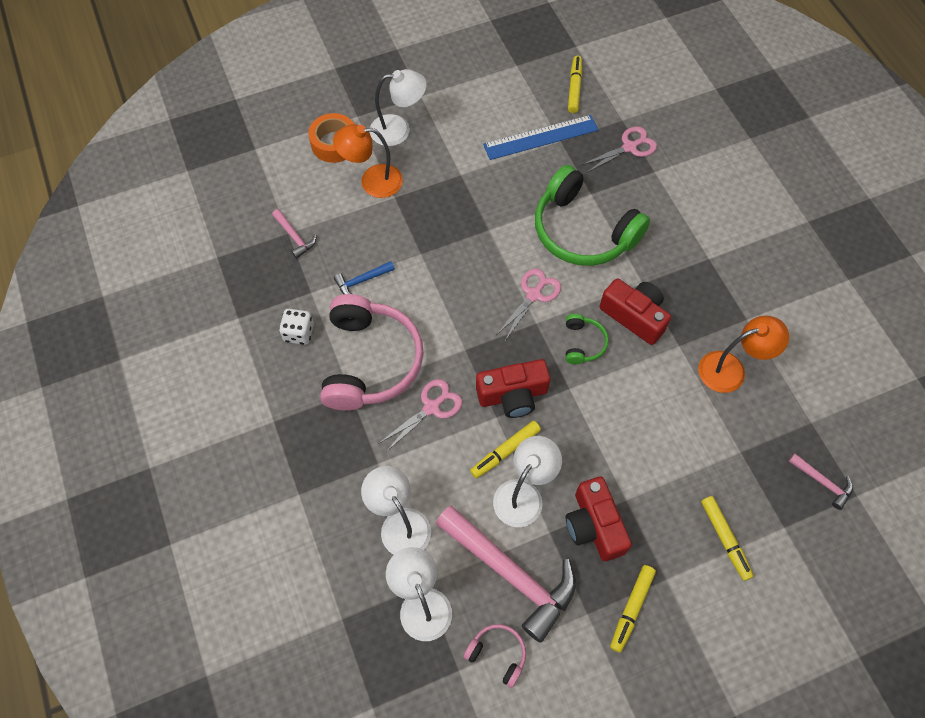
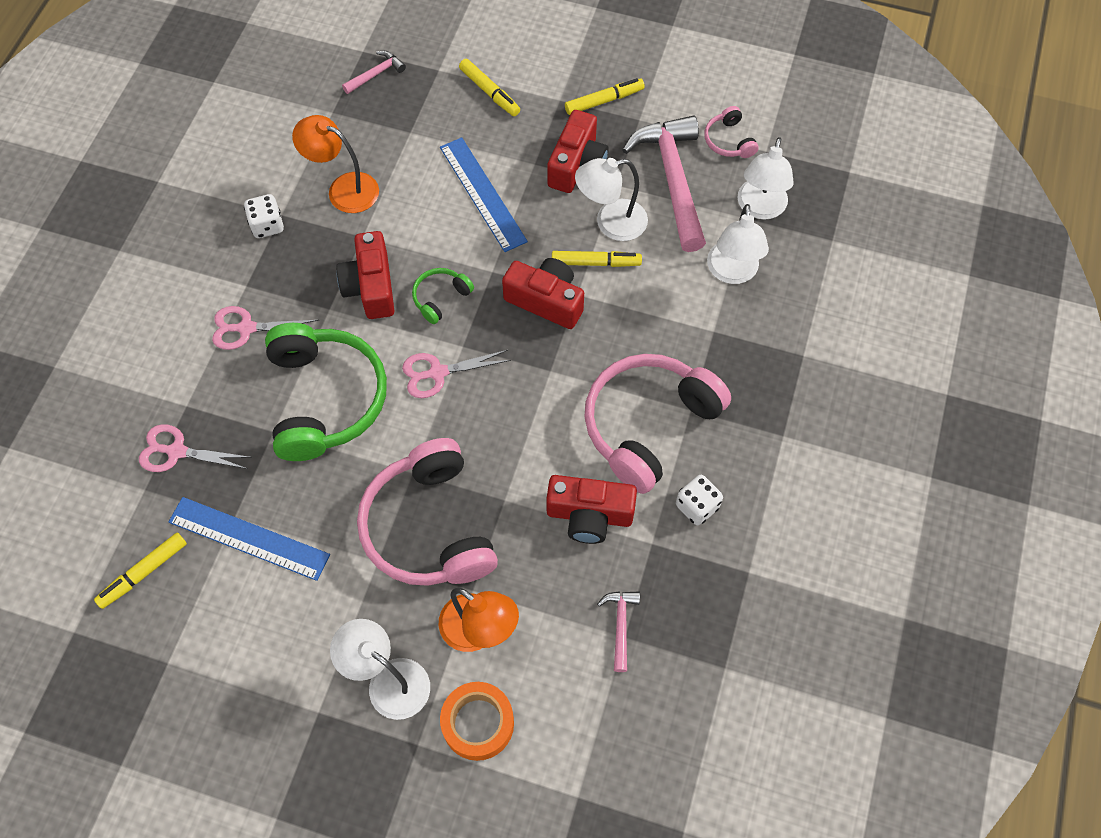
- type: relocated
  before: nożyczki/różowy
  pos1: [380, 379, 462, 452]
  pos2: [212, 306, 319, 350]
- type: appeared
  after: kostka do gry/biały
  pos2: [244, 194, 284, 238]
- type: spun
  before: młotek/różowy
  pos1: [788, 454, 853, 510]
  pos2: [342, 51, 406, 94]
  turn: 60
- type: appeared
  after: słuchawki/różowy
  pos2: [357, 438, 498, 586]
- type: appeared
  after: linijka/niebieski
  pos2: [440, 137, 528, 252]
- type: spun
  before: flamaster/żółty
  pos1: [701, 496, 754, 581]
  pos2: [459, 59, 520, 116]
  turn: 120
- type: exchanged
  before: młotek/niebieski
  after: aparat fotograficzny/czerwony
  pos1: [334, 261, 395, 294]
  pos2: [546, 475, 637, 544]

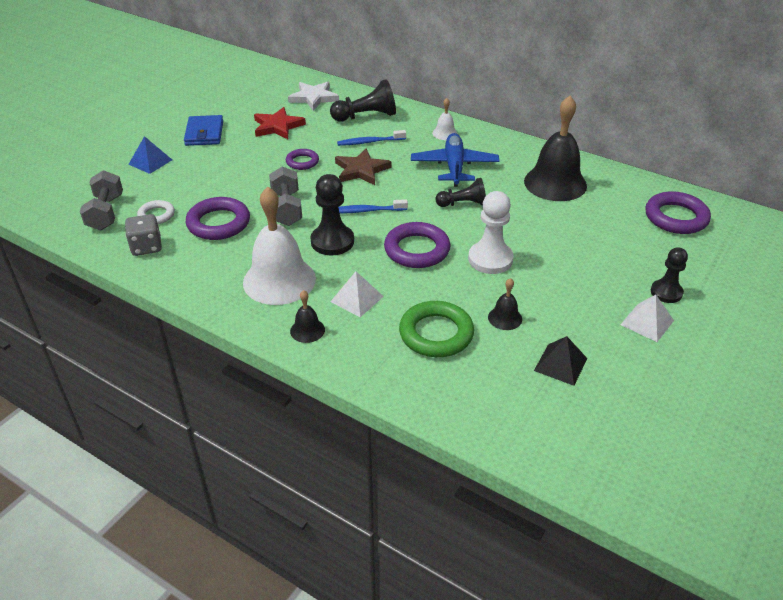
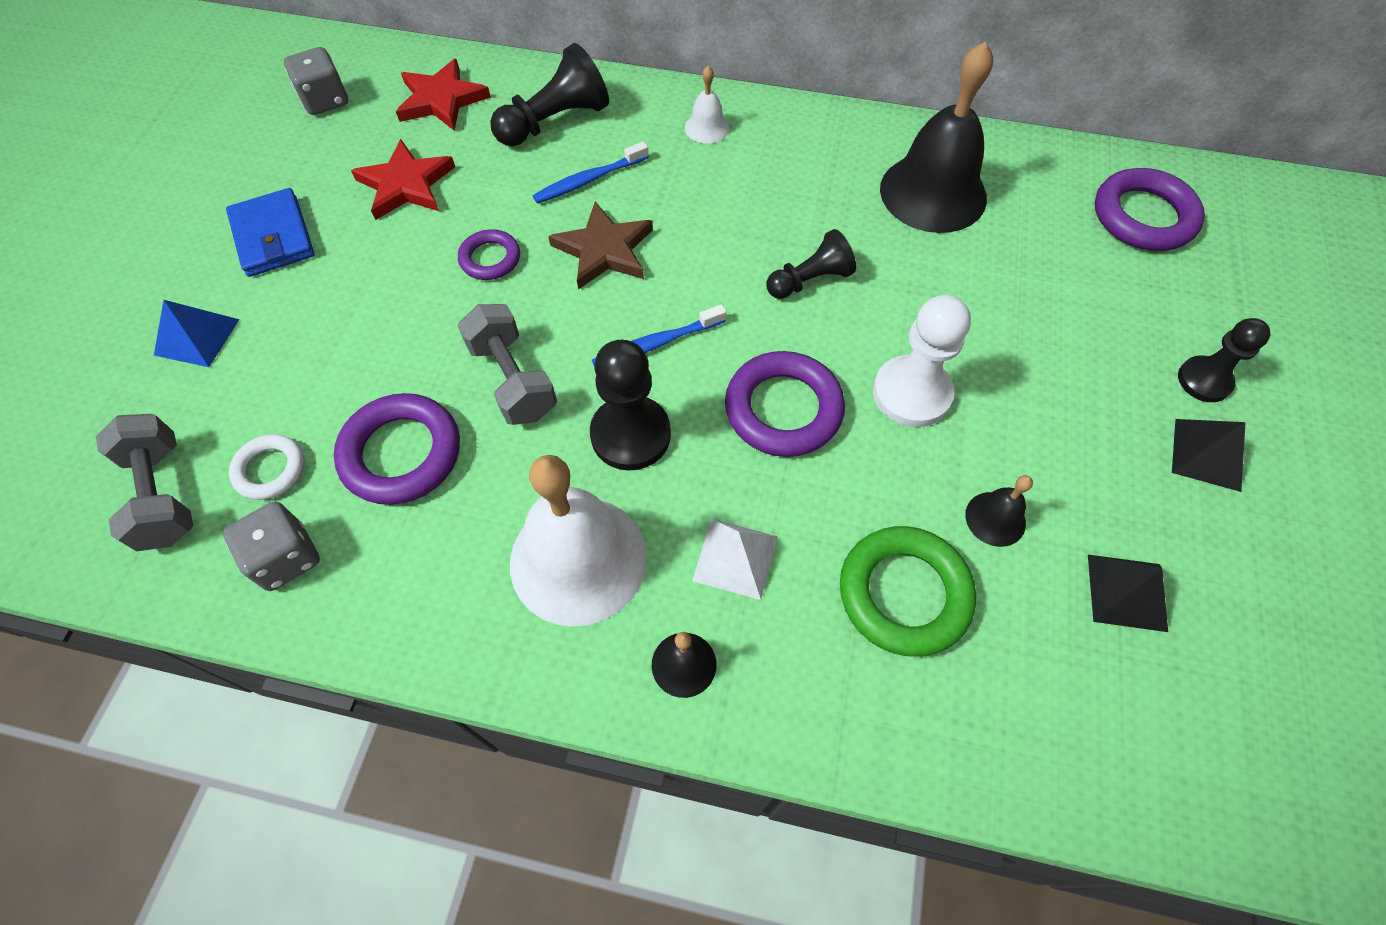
- type: appeared
  after: kostka do gry/szary
  pos2: [284, 47, 348, 115]
- type: colour
  before: gwiazda/biały
  after: gwiazda/czerwony
  pos1: [288, 82, 339, 111]
  pos2: [396, 59, 491, 131]
- type: colour
  before: piramida/biały
  after: piramida/czarny
  pos1: [620, 295, 674, 342]
  pos2: [1172, 419, 1246, 492]
- type: missing
  before: samolot/niebieski
  pos1: [411, 133, 500, 187]

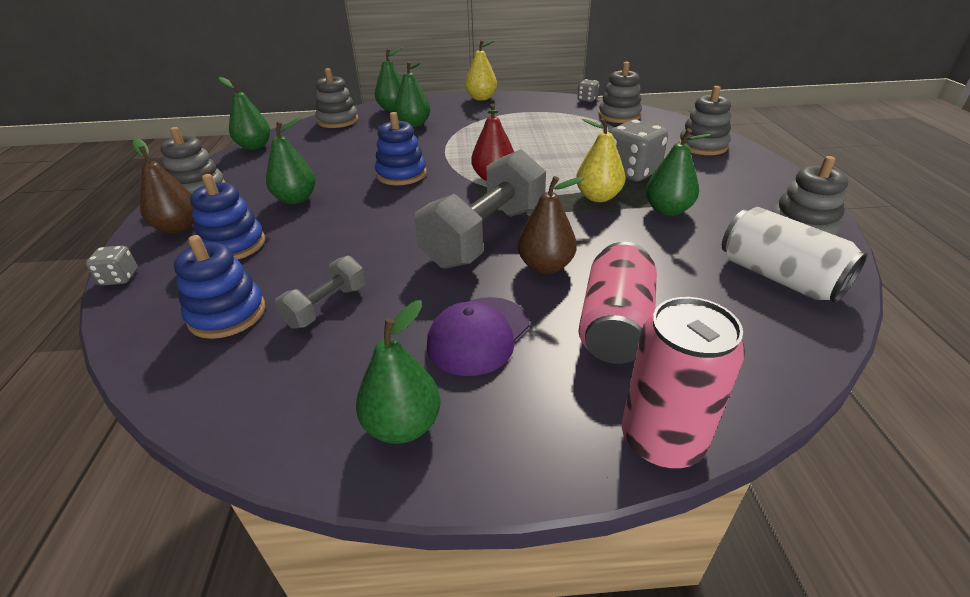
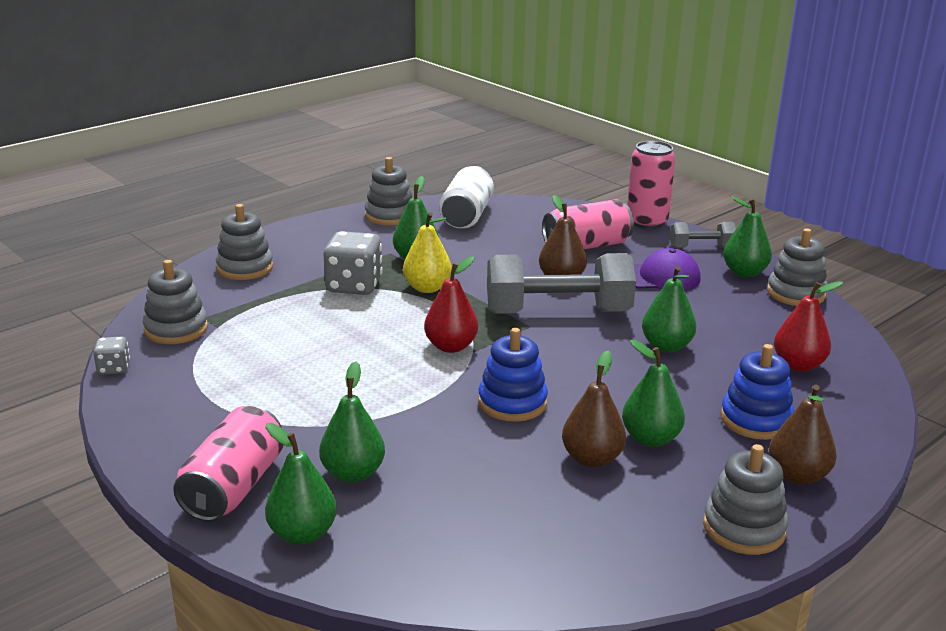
- type: appeared
  after: puszka/różowy
  pos2: [173, 406, 284, 522]
- type: appeared
  after: gruszka/brązowy
  pos2: [562, 351, 626, 468]
- type: relocated
  before: gruszka/zielony
  pos1: [219, 77, 270, 150]
  pos2: [642, 266, 696, 352]
- type: relocated
  before: hantel/szary
  pos1: [275, 256, 365, 329]
  pos2: [670, 222, 736, 248]
- type: relocated
  before: zabawka nakładanka/szary
  pos1: [316, 68, 358, 128]
  pos2: [767, 228, 827, 306]
- type: exchanged
  before: zabawka nakładanka/niebieski
  after: gruszka/czerwony
  pos1: [174, 235, 265, 339]
  pos2: [774, 281, 843, 372]
- type: missing
  before: kostka do gry/szary
  pos1: [86, 246, 138, 285]
- type: missing
  before: gruszka/żółty
  pos1: [465, 40, 497, 101]

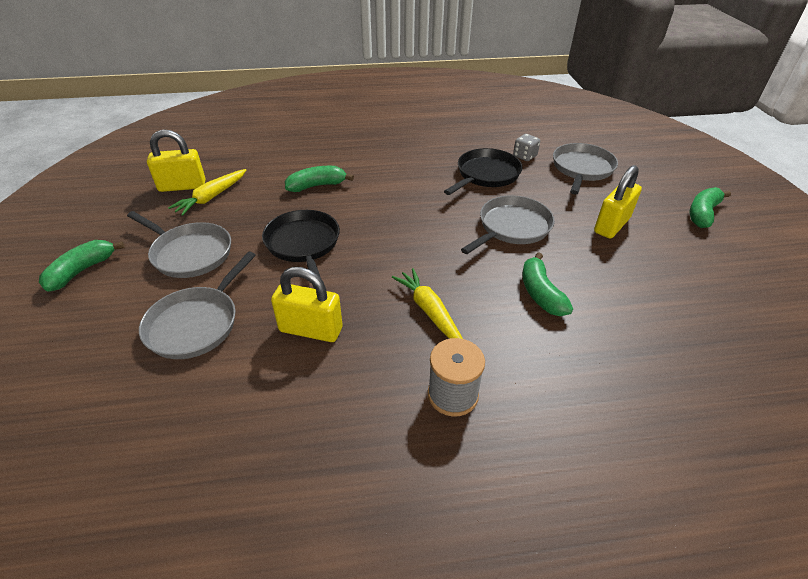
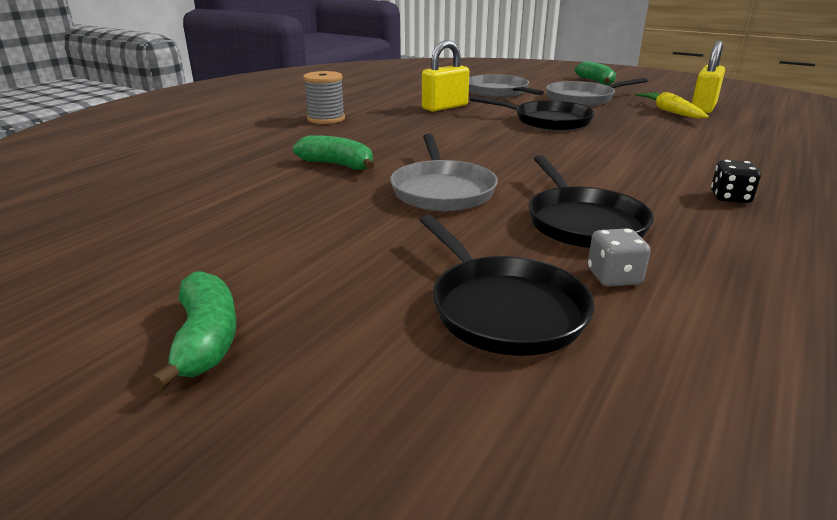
- type: colour
  before: patelnia/szary
  after: patelnia/czarny
  pos1: [553, 143, 618, 194]
  pos2: [420, 215, 594, 356]
- type: appeared
  after: kostka do gry/czarny
  pos2: [711, 160, 761, 203]
- type: missing
  before: banan/zielony
  pos1: [285, 166, 354, 192]
- type: missing
  before: marchewka/żółty
  pos1: [392, 268, 463, 339]
- type: missing
  before: kłódka/żółty
  pos1: [594, 165, 642, 239]

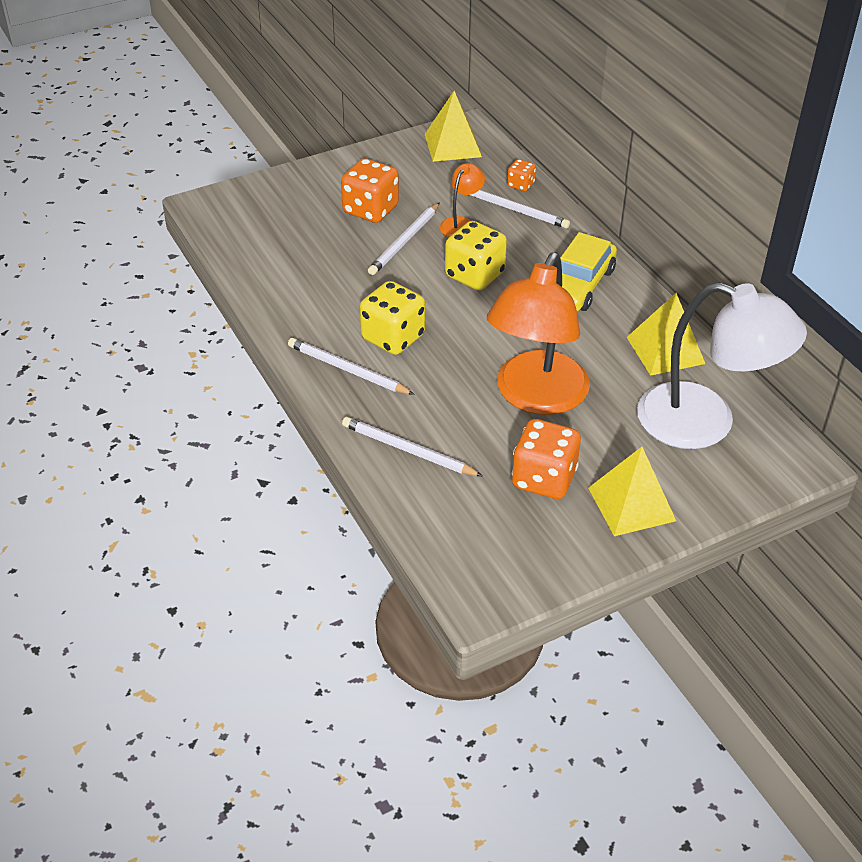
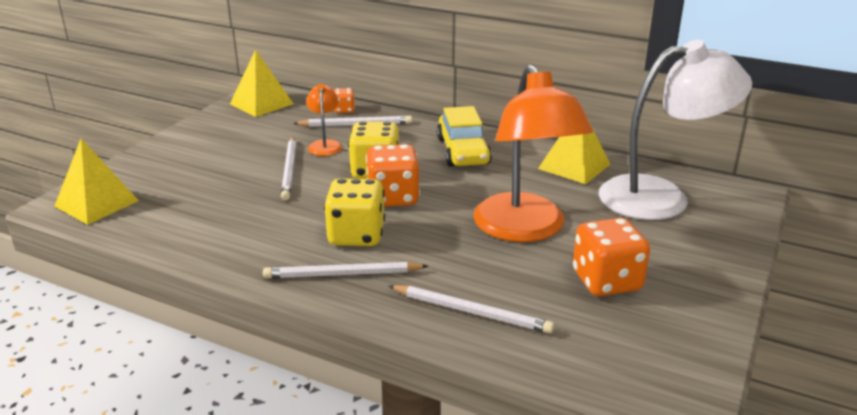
- type: relocated
  before: piramida/żółty
  pos1: [588, 447, 676, 536]
  pos2: [54, 139, 139, 225]
- type: relocated
  before: kostka do gry/pomarańczowy
  pos1: [341, 158, 399, 223]
  pos2: [366, 144, 420, 207]
- type: spun
  before: ołówek/biały
  pos1: [342, 417, 483, 476]
  pos2: [389, 285, 555, 334]
  turn: -150

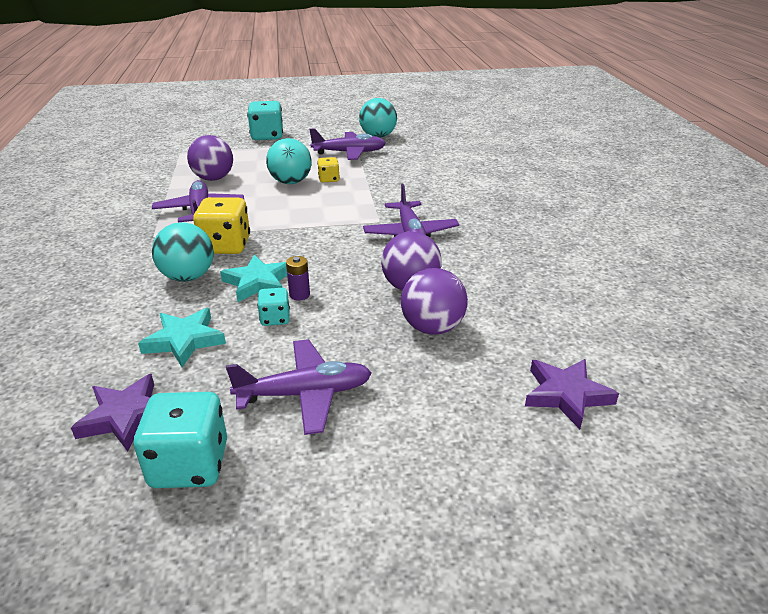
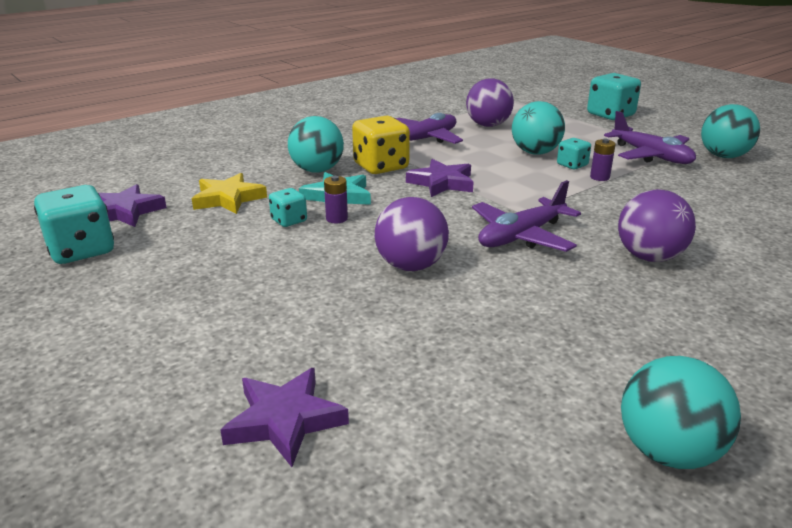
- type: colour
  before: gwiazda/turkusowy
  after: gwiazda/żółty
  pos1: [138, 308, 226, 367]
  pos2: [192, 173, 267, 214]
- type: appeared
  after: gwiazda/fioletowy
  pos2: [406, 159, 474, 197]
- type: colour
  before: kostka do gry/żółty
  after: kostka do gry/turkusowy
  pos1: [317, 157, 340, 182]
  pos2: [557, 138, 591, 169]
- type: appeared
  after: bateria/fioletowy
  pos2: [590, 139, 616, 181]
- type: relocated
  before: piłka/fioletowy
  pos1: [401, 268, 468, 335]
  pos2: [618, 189, 696, 262]
- type: appeared
  after: piłka/turkusowy
  pos2: [621, 356, 741, 469]
- type: missing
  before: samolot/fioletowy
  pos1: [226, 339, 371, 435]

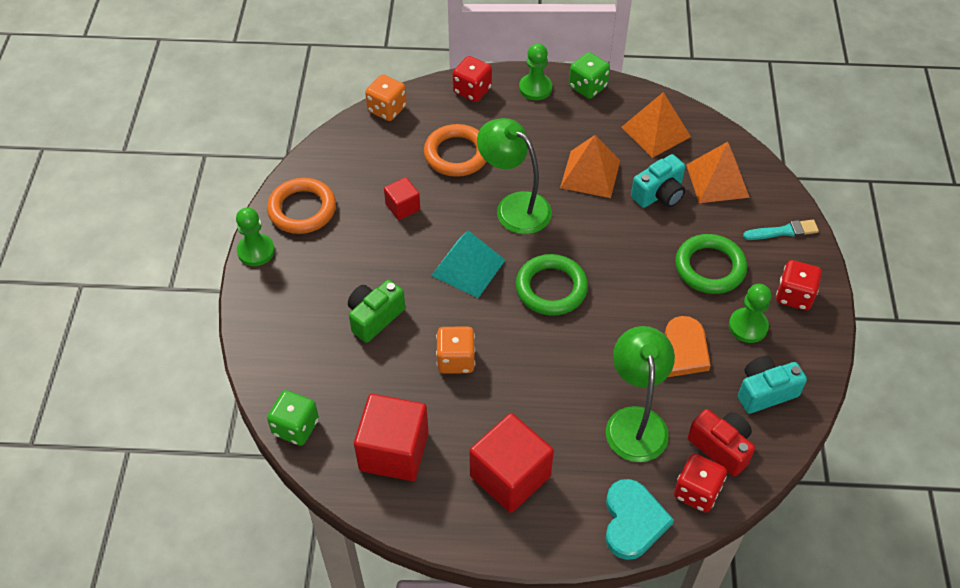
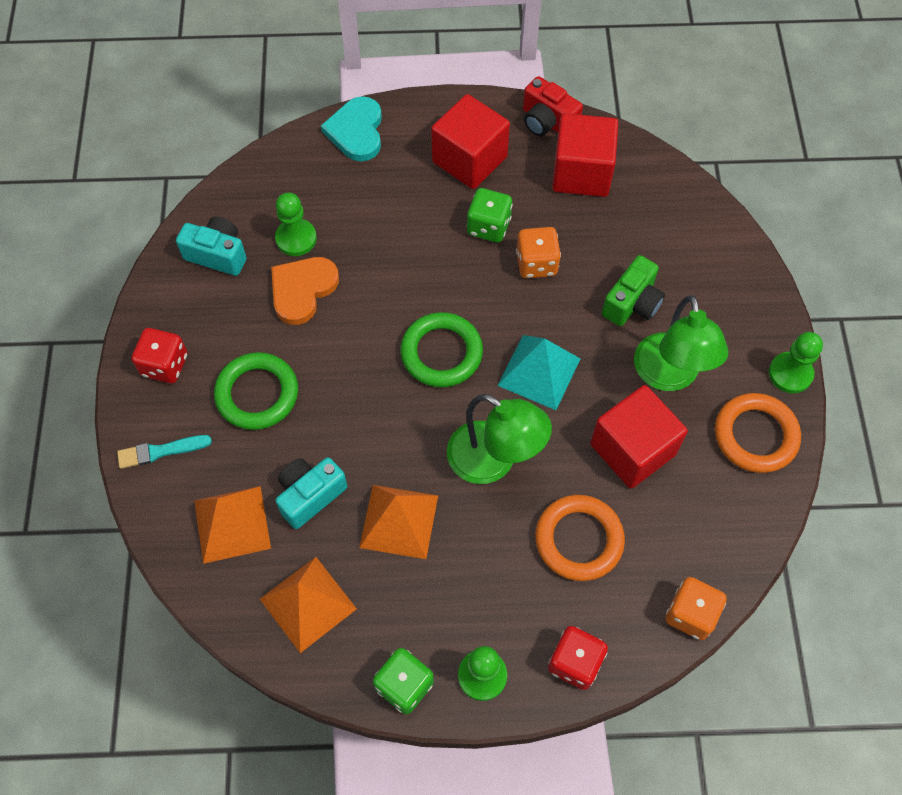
- type: spun
  before: aparat fotograficzny/turkusowy
  pos1: [738, 356, 807, 414]
  pos2: [176, 216, 247, 276]
  turn: -135
- type: relocated
  before: pionek/zielony
  pos1: [729, 284, 771, 343]
  pos2: [275, 193, 317, 256]
- type: relocated
  before: kostka do gry/zielony
  pos1: [267, 390, 319, 446]
  pos2: [467, 188, 513, 243]
- type: relocated
  before: aparat fotograficzny/czerwony
  pos1: [688, 409, 755, 476]
  pos2: [523, 76, 583, 136]
- type: size
  before: sześcian/czerwony
  pos1: [384, 177, 420, 220]
  pos2: [590, 385, 688, 488]
  scale: 1.91
- type: relocated
  before: lampka/zielony
  pos1: [606, 326, 675, 462]
  pos2: [634, 295, 729, 391]
- type: missing
  before: kostka do gry/czerwony
  pos1: [674, 454, 727, 512]

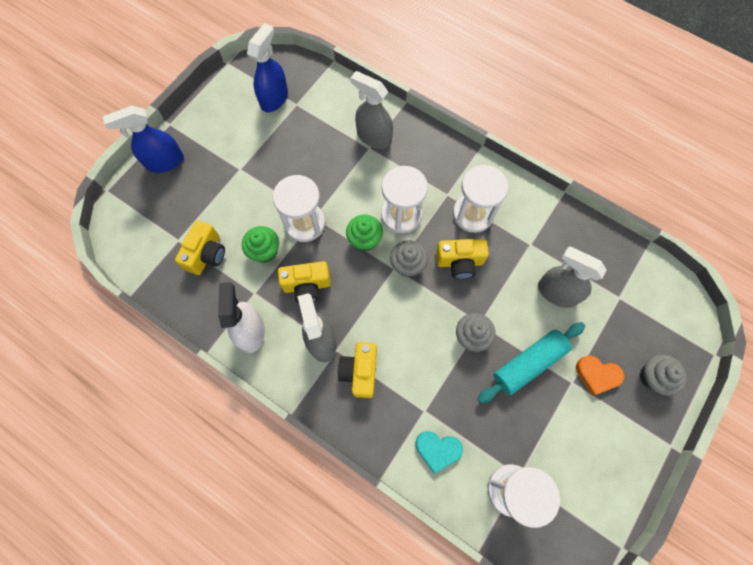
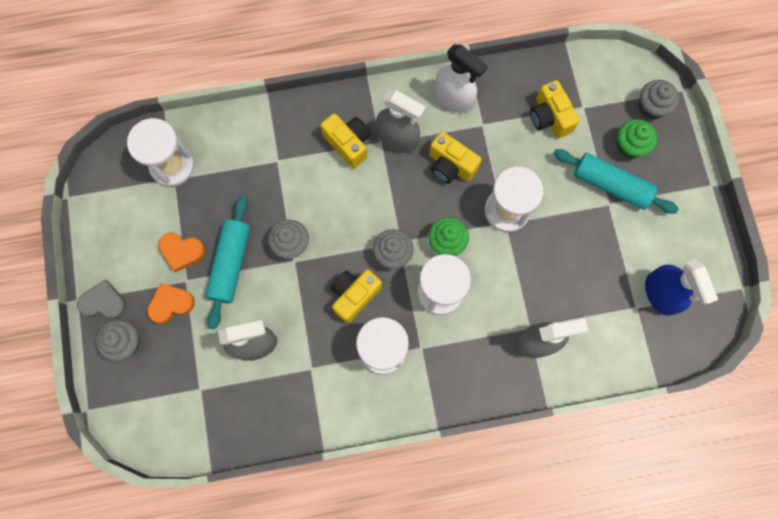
- type: appeared
  after: serce/szary
  pos2: [77, 280, 126, 319]
- type: appeared
  after: serce/pomarańczowy
  pos2: [158, 233, 205, 272]
- type: spun
  before: aparat fotograficzny/żółty
  pos1: [278, 261, 331, 303]
  pos2: [429, 131, 482, 184]
  turn: -90
- type: appeared
  after: wałek do ciasta/turkusowy
  pos2: [553, 149, 679, 214]
- type: relocated
  before: muffinka/zielony
  pos1: [242, 226, 279, 263]
  pos2: [617, 119, 657, 159]
- type: appeared
  after: muffinka/szary
  pos2: [639, 80, 679, 119]
- type: missing
  before: spryskiwacz/niebieski
  pos1: [103, 106, 184, 173]
- type: missing
  before: serce/turkusowy
  pos1: [416, 431, 463, 474]

